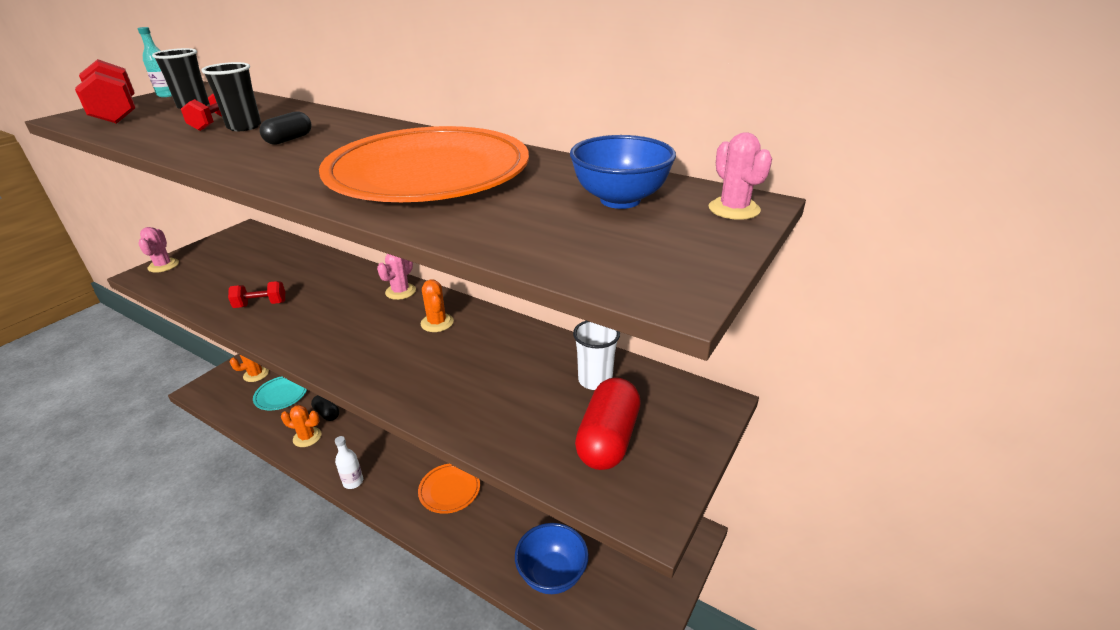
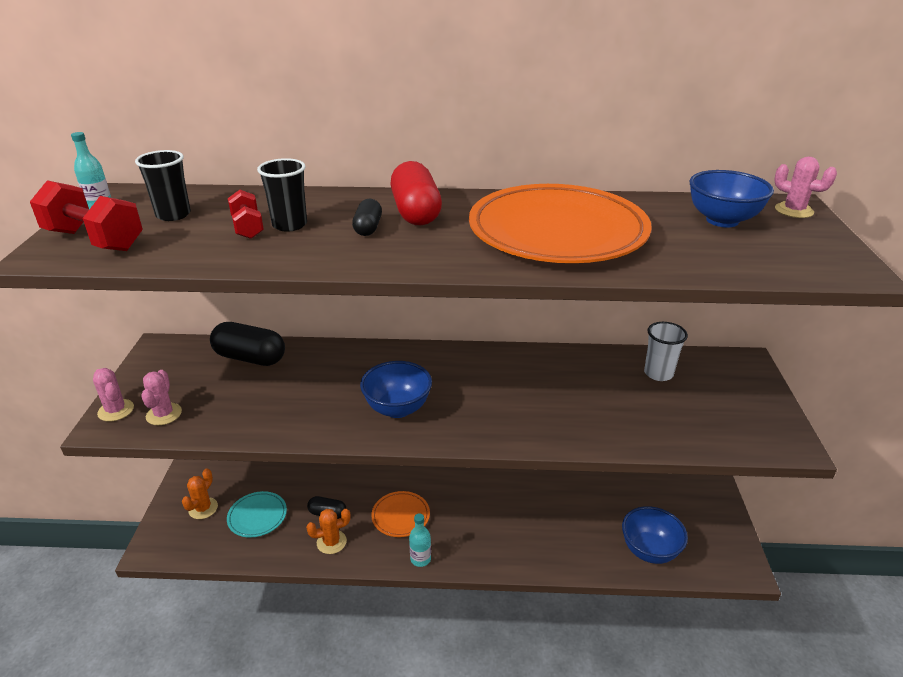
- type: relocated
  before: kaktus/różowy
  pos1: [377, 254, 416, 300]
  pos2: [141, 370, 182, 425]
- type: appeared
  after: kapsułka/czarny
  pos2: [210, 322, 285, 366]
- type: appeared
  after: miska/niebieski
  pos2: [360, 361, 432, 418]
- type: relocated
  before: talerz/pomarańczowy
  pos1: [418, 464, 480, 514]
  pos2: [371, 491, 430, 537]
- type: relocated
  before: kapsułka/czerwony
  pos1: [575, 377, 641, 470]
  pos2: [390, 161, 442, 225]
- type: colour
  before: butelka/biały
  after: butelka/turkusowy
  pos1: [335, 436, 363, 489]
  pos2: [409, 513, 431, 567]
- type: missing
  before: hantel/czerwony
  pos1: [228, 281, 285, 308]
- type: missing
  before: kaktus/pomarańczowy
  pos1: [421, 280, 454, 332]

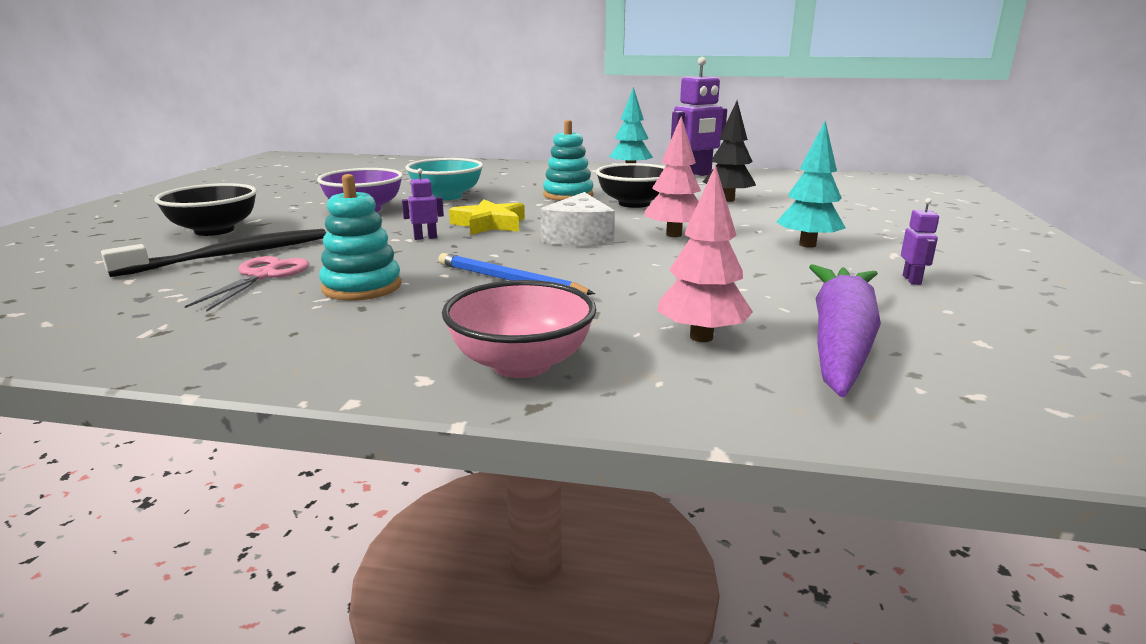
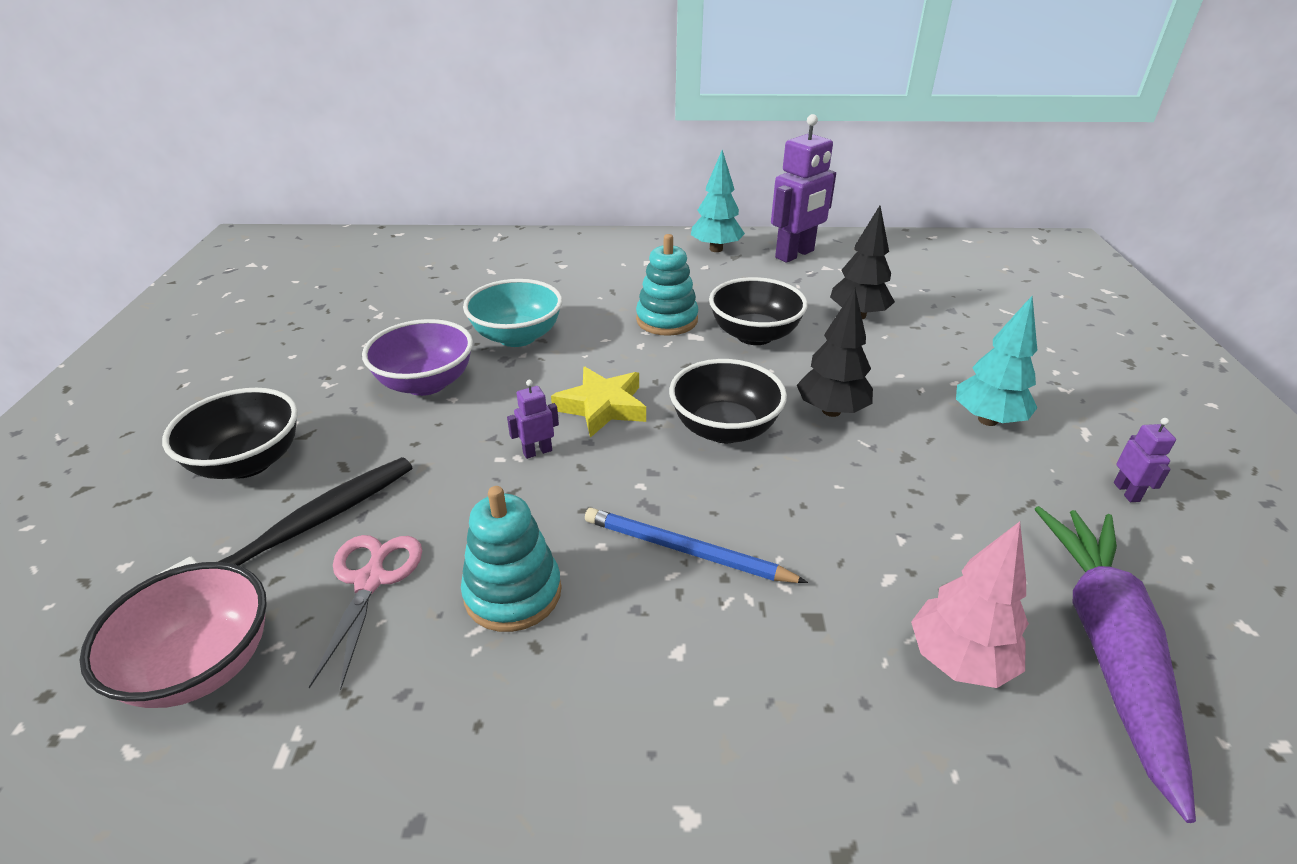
- type: relocated
  before: miska/różowy
  pos1: [442, 280, 596, 378]
  pos2: [80, 562, 267, 708]
- type: exchanged
  before: ser/biały
  after: miska/czarny
  pos1: [540, 192, 615, 246]
  pos2: [669, 359, 787, 443]
- type: colour
  before: drzewko/różowy
  after: drzewko/czarny
  pos1: [645, 116, 701, 237]
  pos2: [797, 288, 873, 417]

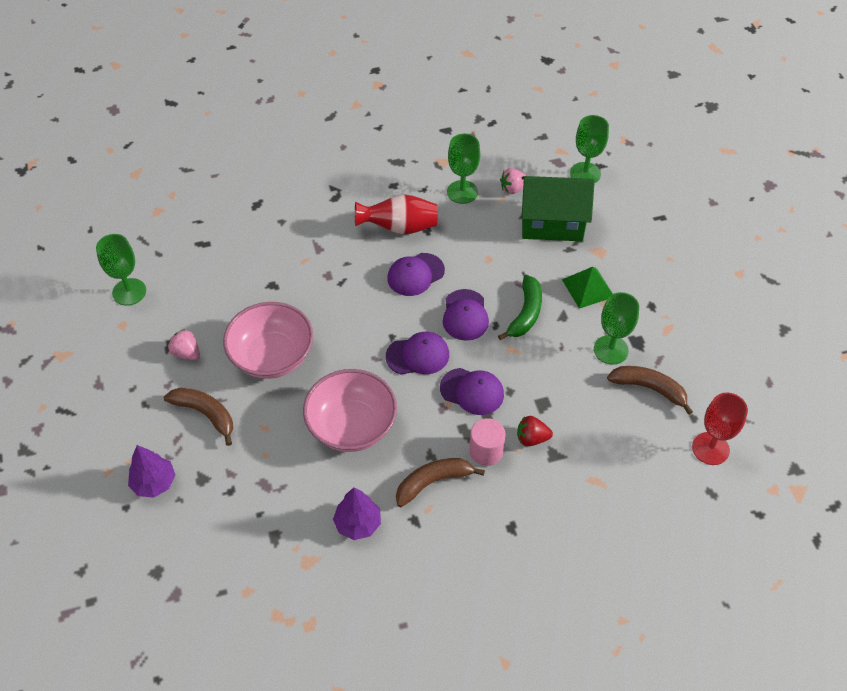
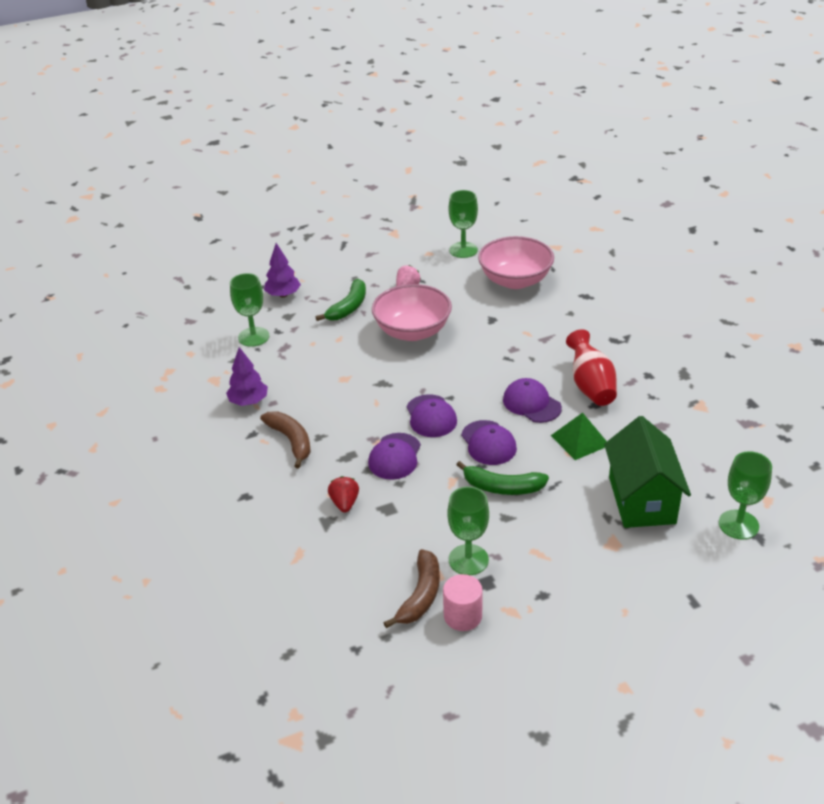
- type: relocated
  before: kielich/zielony
  pos1: [447, 134, 480, 204]
  pos2: [230, 273, 269, 347]
- type: colour
  before: banan/brązowy
  after: banan/zielony
  pos1: [164, 388, 233, 446]
  pos2: [316, 279, 366, 321]
- type: relocated
  before: walec/różowy
  pos1: [469, 418, 505, 466]
  pos2: [443, 574, 483, 631]
- type: spun
  before: czapka/fioletowy
  pos1: [443, 289, 489, 341]
  pos2: [461, 420, 517, 465]
  turn: -105
- type: relocated
  before: miska/różowy
  pos1: [303, 369, 397, 452]
  pos2: [478, 236, 554, 289]
- type: relocated
  before: piramida/zielony
  pos1: [562, 267, 613, 309]
  pos2: [551, 413, 607, 460]
- type: missing
  before: truskawka/różowy
  pos1: [500, 168, 527, 194]
- type: missing
  before: kielich/czerwony
  pos1: [692, 393, 748, 465]

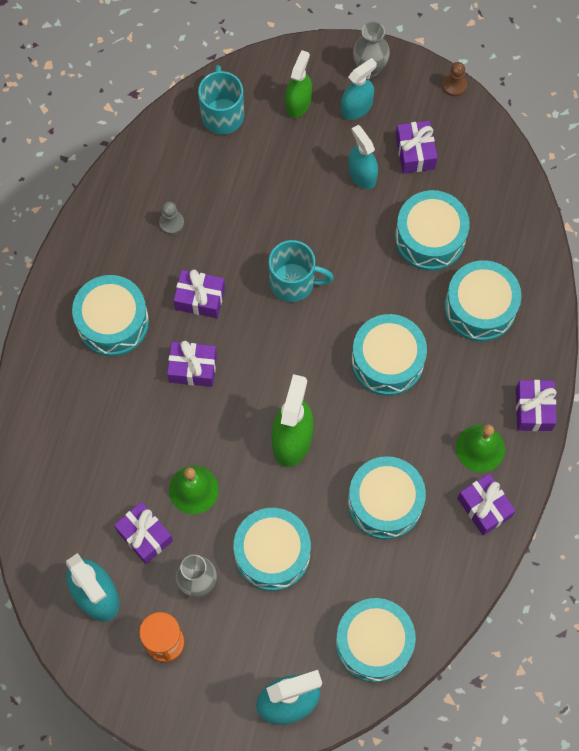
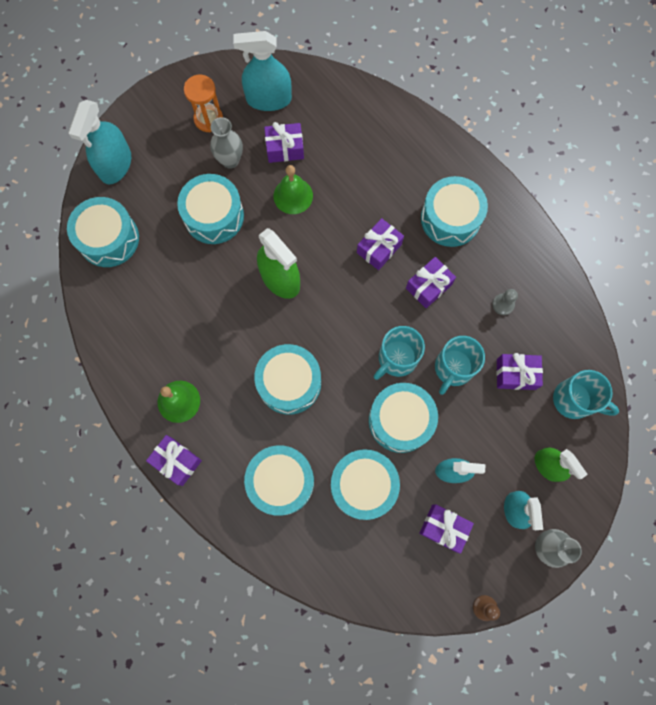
- type: relocated
  before: bęben/turkusowy
  pos1: [348, 456, 426, 539]
  pos2: [369, 383, 438, 453]
- type: appeared
  after: kubek/turkusowy
  pos2: [435, 336, 485, 395]
- type: relocated
  before: prezent/fioletowy
  pos1: [457, 474, 516, 535]
  pos2: [496, 353, 543, 390]

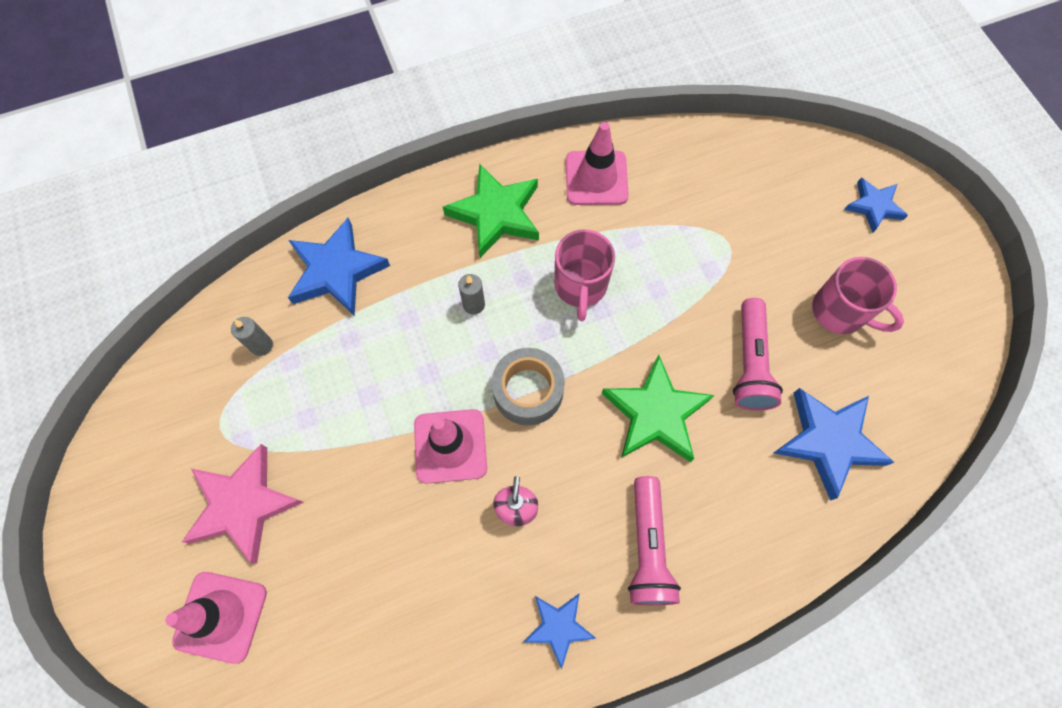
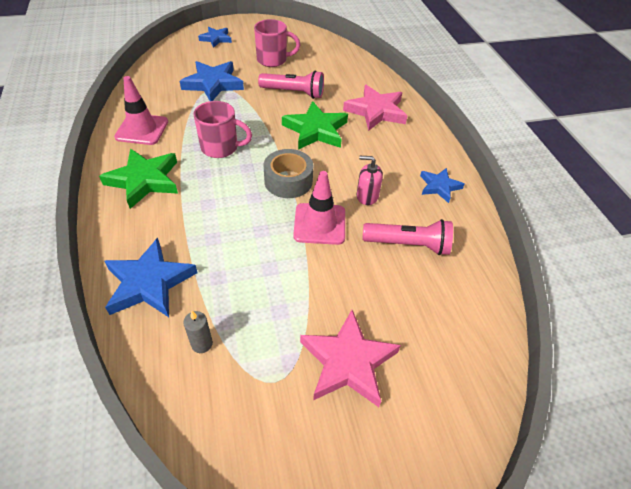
- type: relocated
  before: gwiazda/niebieski
  pos1: [774, 388, 895, 501]
  pos2: [180, 61, 244, 101]
- type: spun
  before: kubek/różowy
  pos1: [812, 257, 904, 334]
  pos2: [254, 19, 300, 67]
  turn: 45
- type: appeared
  after: gwiazda/różowy
  pos2: [343, 85, 407, 131]
- type: relocated
  before: latarka/różowy
  pos1: [628, 476, 681, 605]
  pos2: [363, 219, 453, 255]
- type: missing
  before: pachołek/różowy
  pos1: [165, 572, 267, 664]
- type: missing
  before: świeca/szary
  pos1: [458, 274, 485, 315]

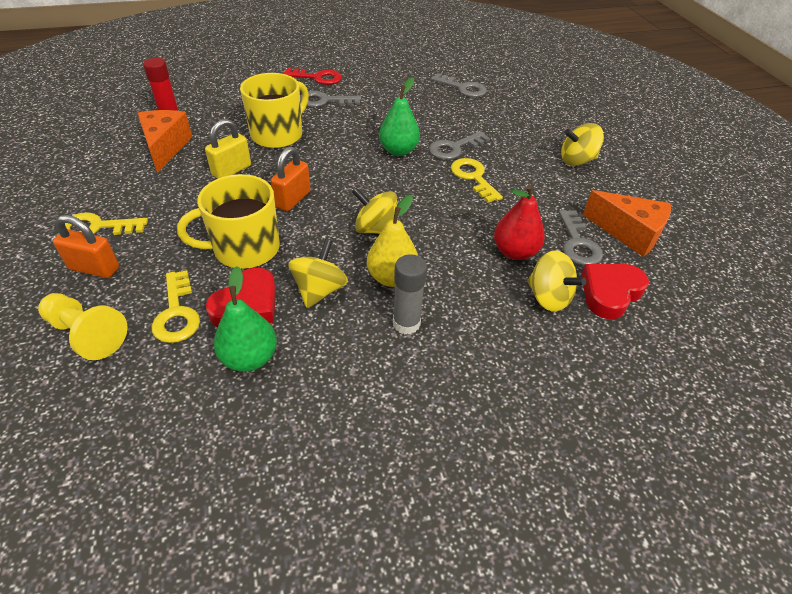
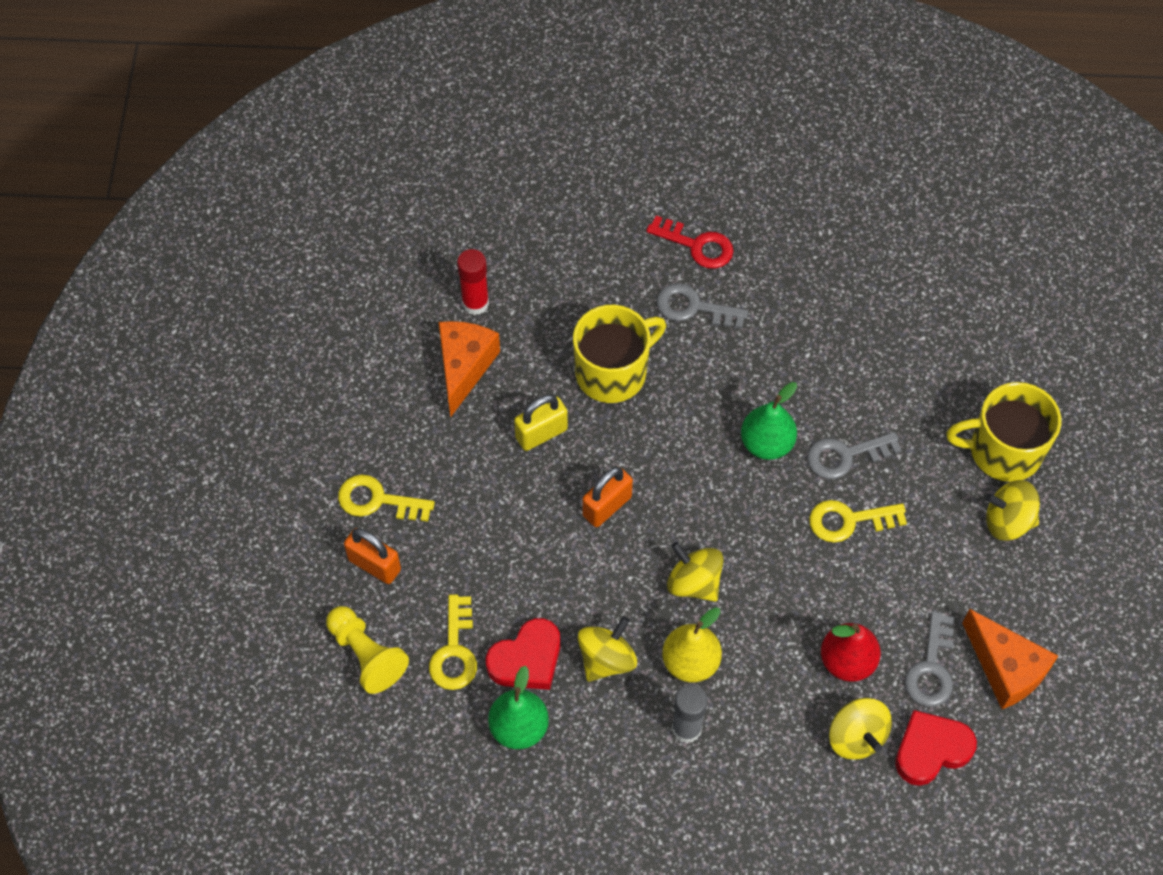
- type: spun
  before: klucz/żółty
  pos1: [451, 158, 503, 203]
  pos2: [809, 500, 907, 543]
  turn: -90
- type: relocated
  before: kubek/żółty
  pos1: [177, 174, 280, 269]
  pos2: [946, 382, 1061, 482]
- type: missing
  before: klucz/szary
  pos1: [431, 73, 487, 97]

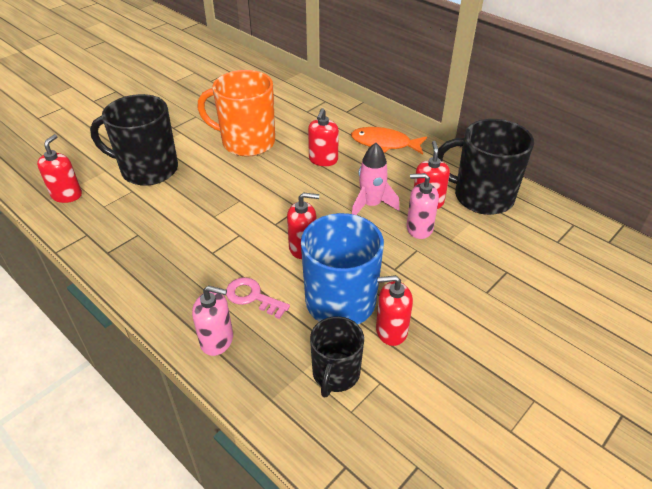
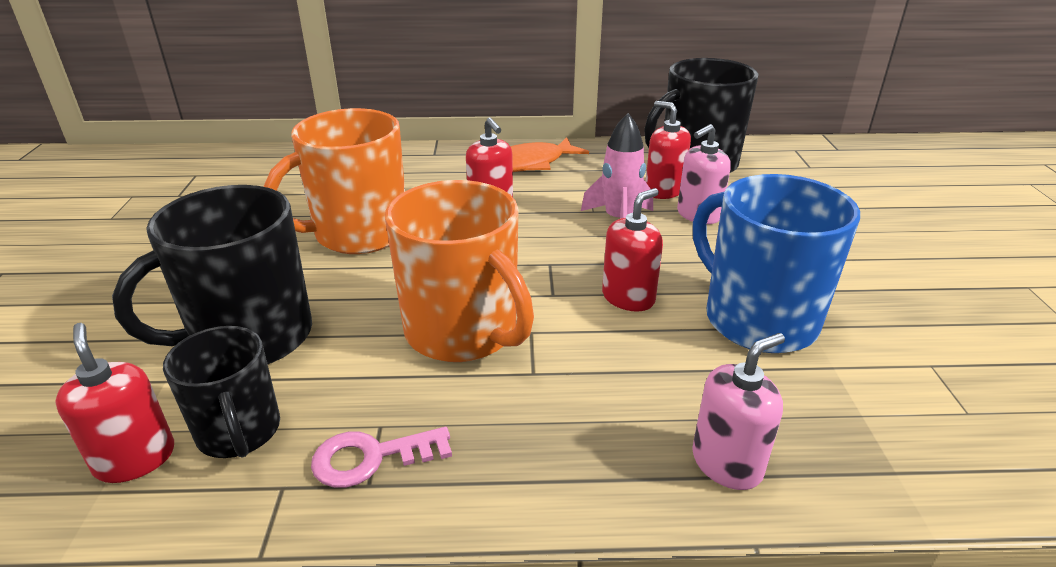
- type: relocated
  before: kubek/czarny
  pos1: [310, 316, 364, 398]
  pos2: [163, 326, 280, 458]
- type: relocated
  before: klucz/różowy
  pos1: [226, 277, 290, 319]
  pos2: [311, 427, 452, 488]
- type: appeared
  after: kubek/pomarańczowy
  pos2: [385, 180, 534, 362]
- type: missing
  before: dozownik mydła/czerwony
  pos1: [376, 275, 413, 346]

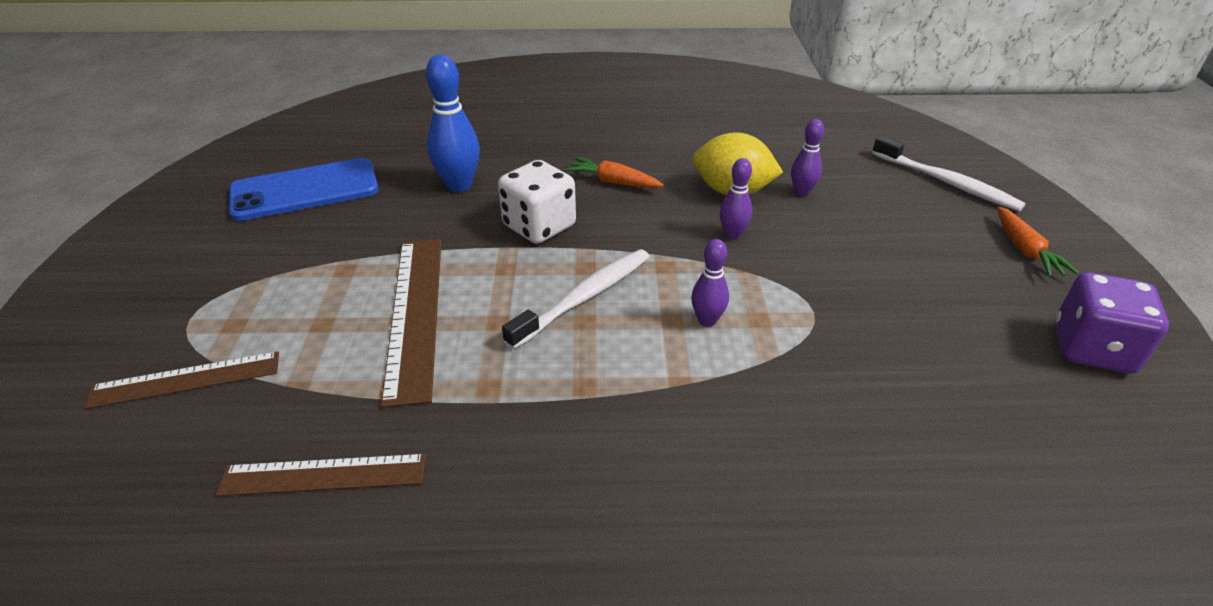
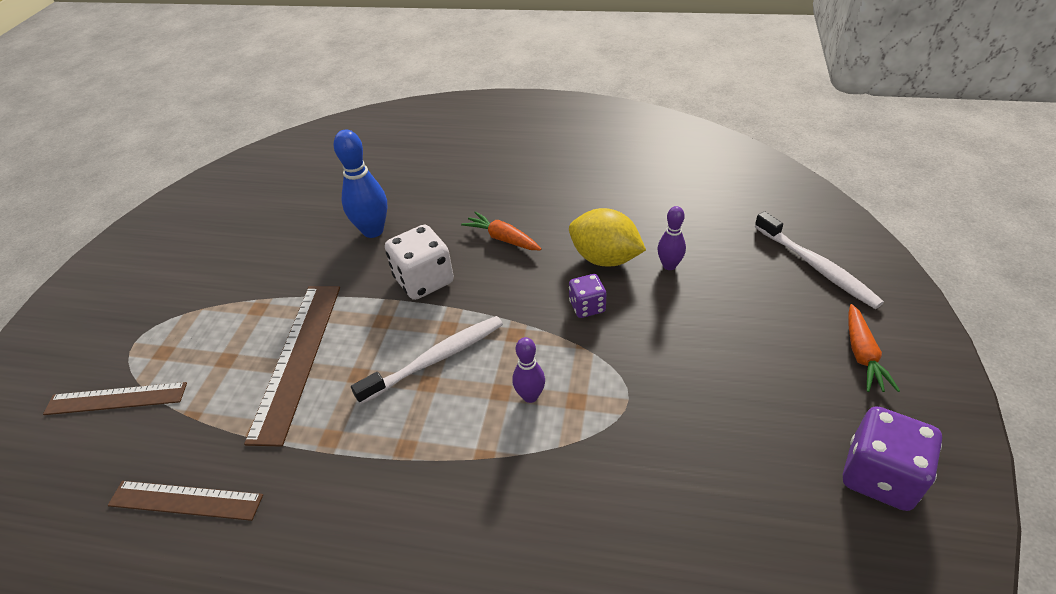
- type: exchanged
  before: kręgiel/fioletowy
  after: kostka do gry/fioletowy
  pos1: [720, 158, 752, 239]
  pos2: [569, 274, 606, 318]
- type: missing
  before: telefon/niebieski
  pos1: [229, 158, 379, 221]

